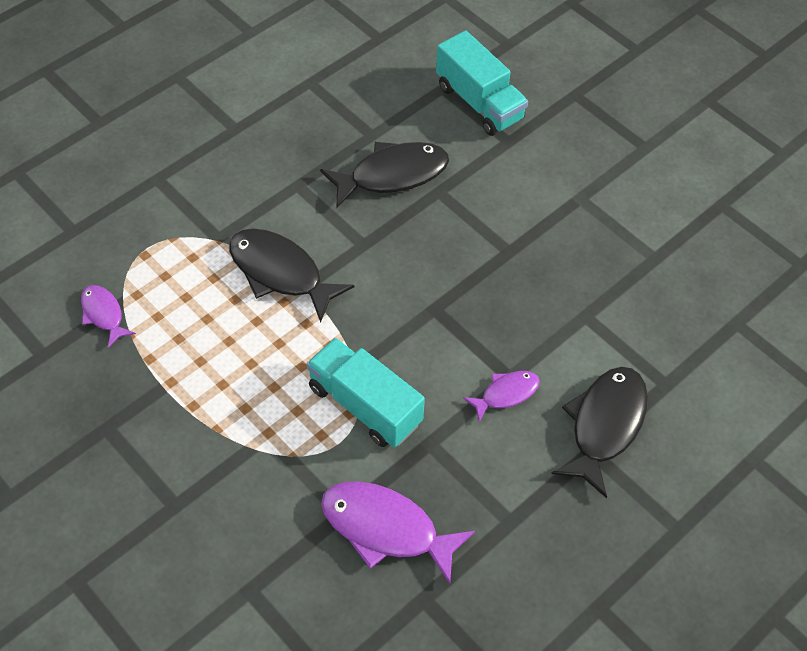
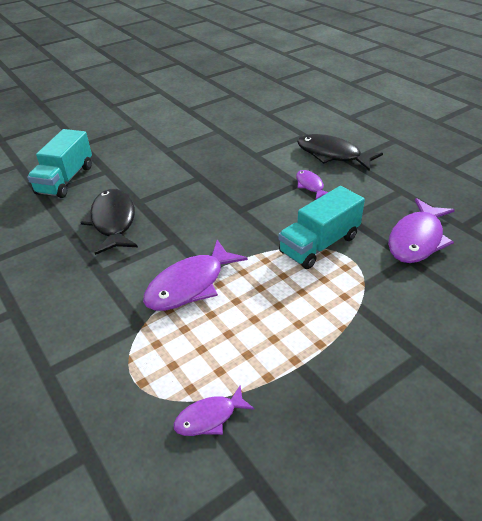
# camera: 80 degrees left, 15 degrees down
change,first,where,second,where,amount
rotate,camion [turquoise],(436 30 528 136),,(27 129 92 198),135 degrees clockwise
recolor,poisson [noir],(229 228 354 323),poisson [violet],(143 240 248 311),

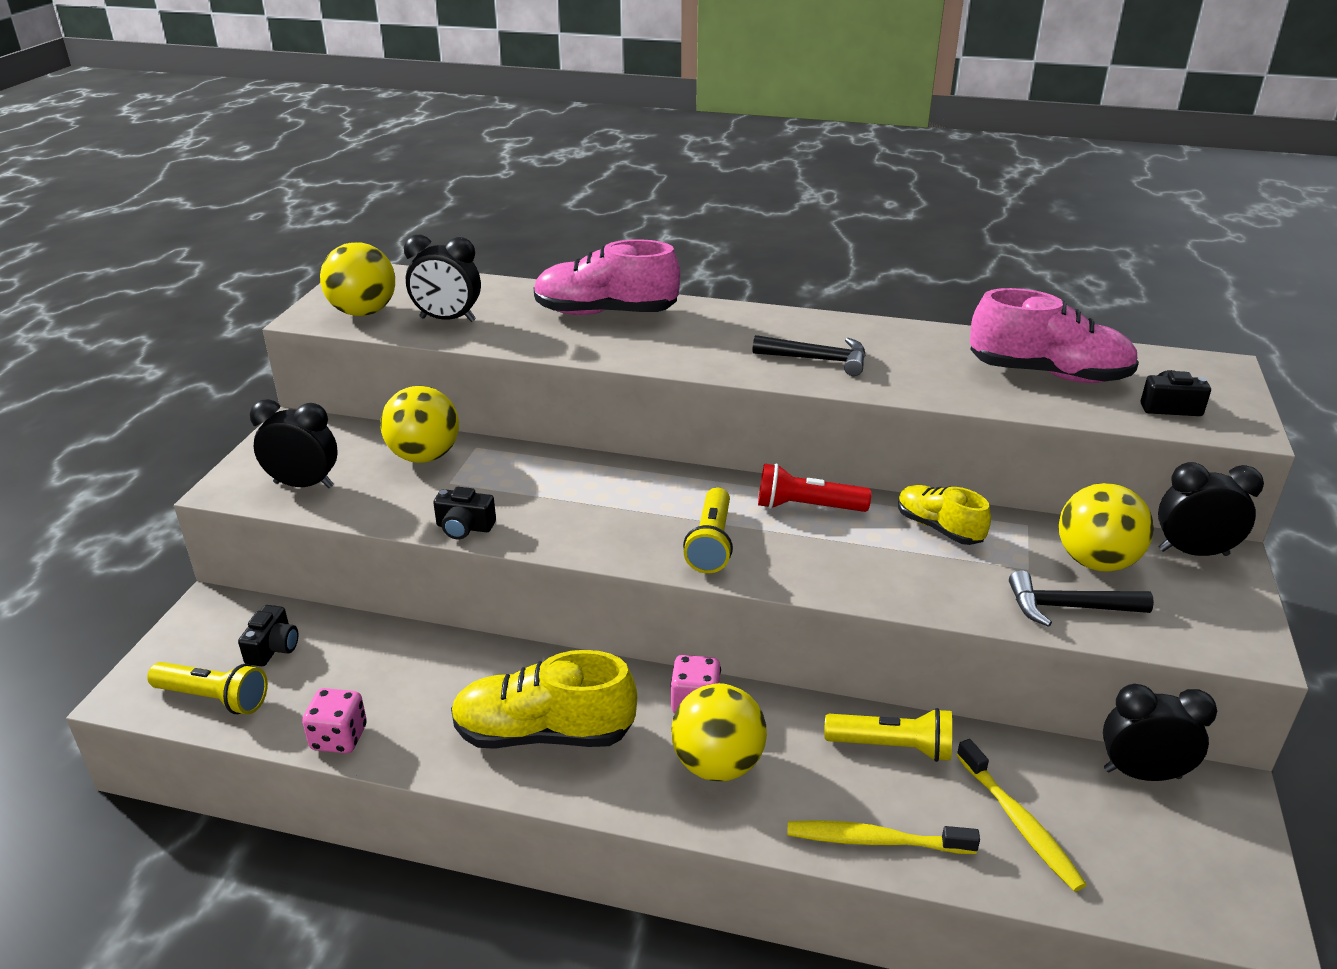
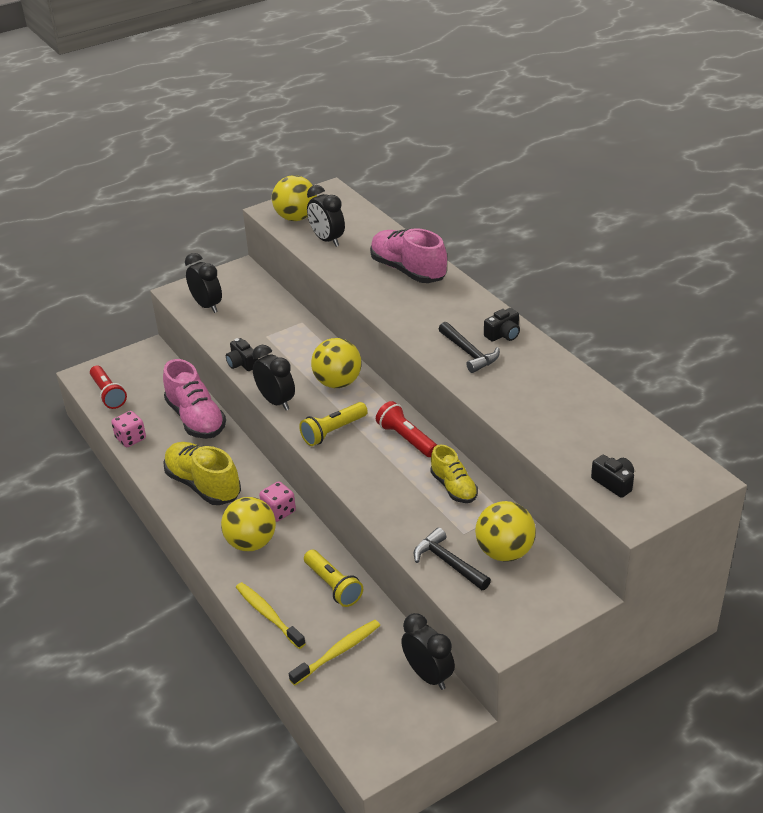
# camera: 45 degrees right, 5 degrees up
change,first,where,second,where,amount
move,chaussure [rose],(970 288 1139 383),,(163 359 226 439),
move,balle [jaune],(380 386 459 463),,(311 338 362 388),
move,réveil [noir],(1158 462 1264 556),,(252 345 295 411),
rotate,chaussure [jaune],(898 485 991 545),,(430 445 478 503),150 degrees clockwise
move,appareil photo [noir],(238 605 298 666),,(484 308 520 342),
recolor,lampe de poche [jaune],(147 662 268 714),lampe de poche [rouge],(90 366 127 409),
rotate,brosse à dents [jaune],(957 739 1087 892),,(289 620 380 686),150 degrees counterclockwise

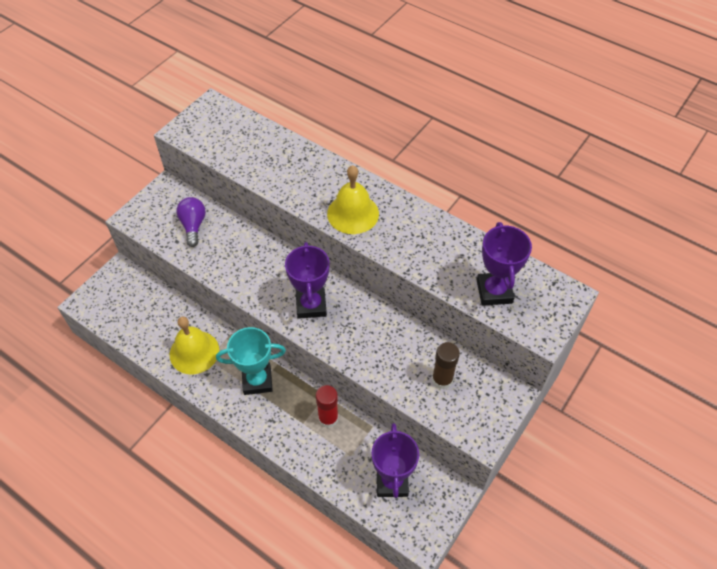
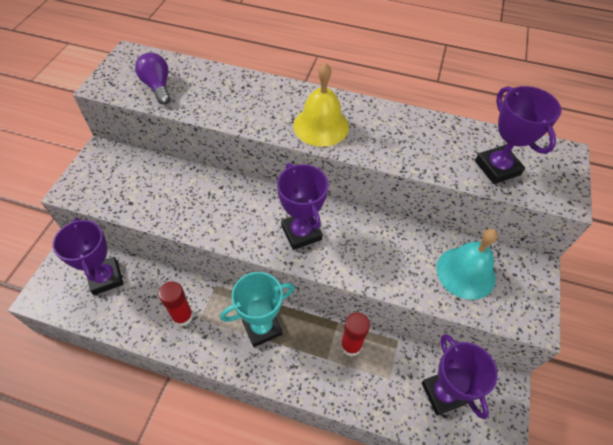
# camera: 20 degrees left, 0 degrees up
change,first,where,second,where,amount
move,ampoule [violet],(176 197 206 247),,(135 52 170 105),
replace,cloche [jaune],(170 317 219 375),bâton de colle [rouge],(158 281 193 326),
replace,bâton de colle [marron],(432 342 460 389),cloche [turquoise],(436 229 498 300),
insert,,,trophée [violet],(52 218 123 295),

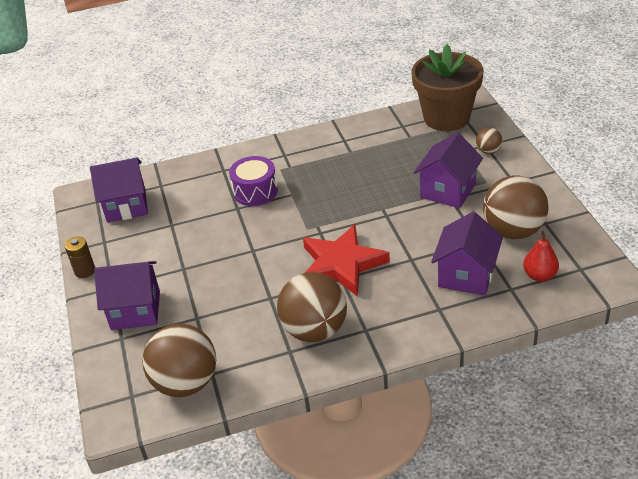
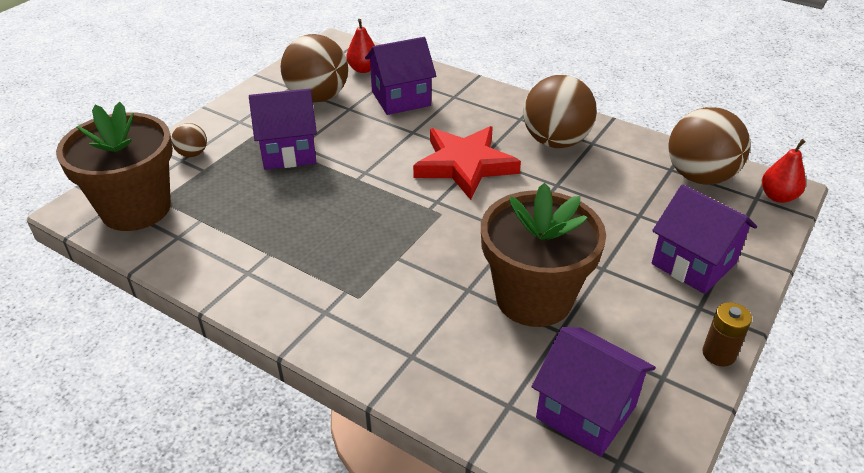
# camera: 135 degrees left, 0 degrees up
change,first,where,second,where,amount
delete,tambour [violet],(229 156 278 206),,,
insert,,,poire [rouge],(762 139 806 203),
insert,,,pot de fleurs [marron],(481 182 606 327),

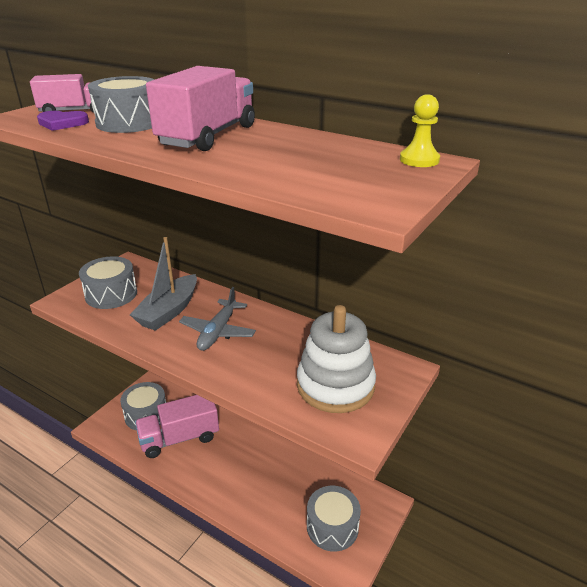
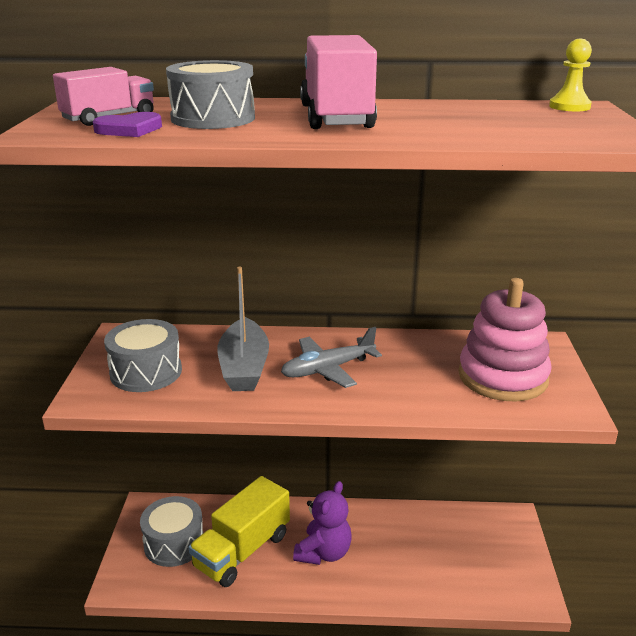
# camera: 30 degrees left, 5 degrees down
change,first,where,second,where,amount
rotate,avion [gris],(179 287 256 351),,(281 327 382 388),75 degrees clockwise
recolor,jouet à empiler [blanc],(297 305 376 413),jouet à empiler [rose],(459 278 552 401),
recolor,camion [rose],(135 395 219 458),camion [jaune],(189 476 290 587),
delete,tambour [gris],(307 486 361 552),,,
insert,,,ours en peluche [violet],(293 481 352 565),

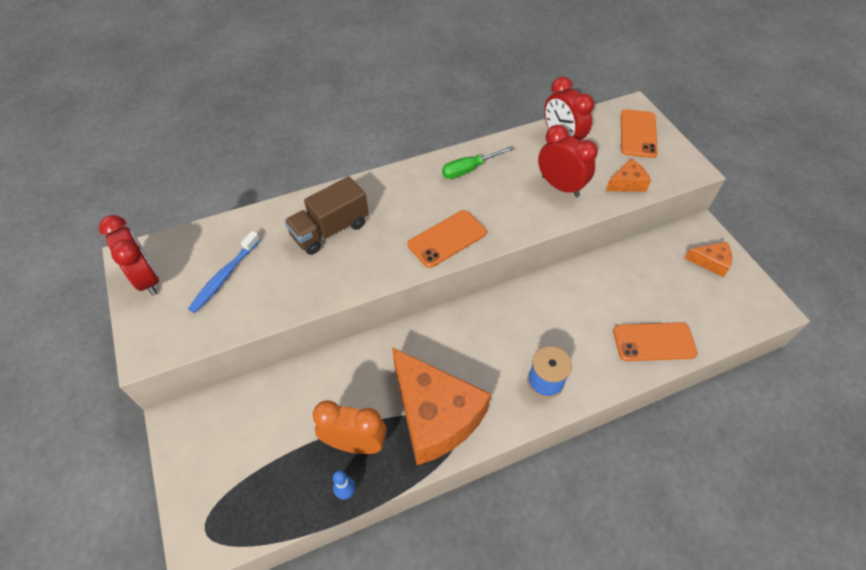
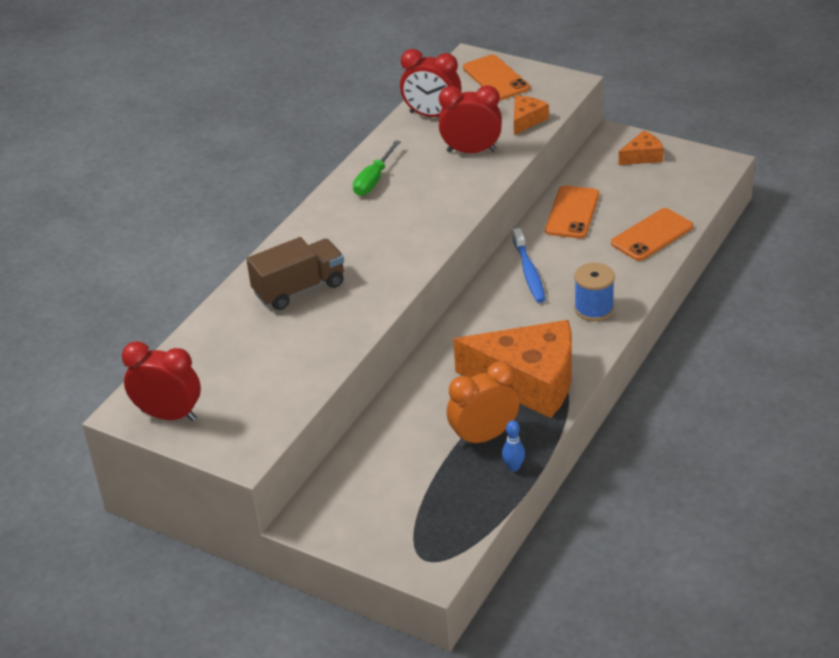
# camera: 35 degrees left, 15 degrees down
change,first,where,second,where,amount
rotate,camion [marron],(284 176 368 255),,(246 237 344 310),135 degrees counterclockwise
move,téléphone [orange],(407 210 487 268),,(545 185 599 238),
move,brosse à dents [bleu],(188 231 260 313),,(513 228 546 303),

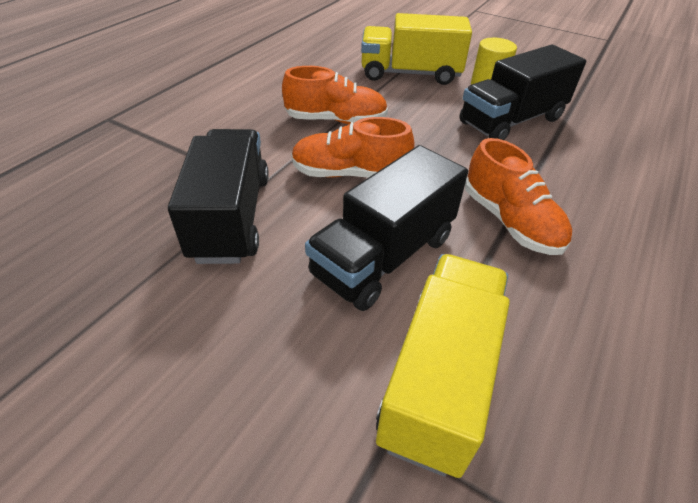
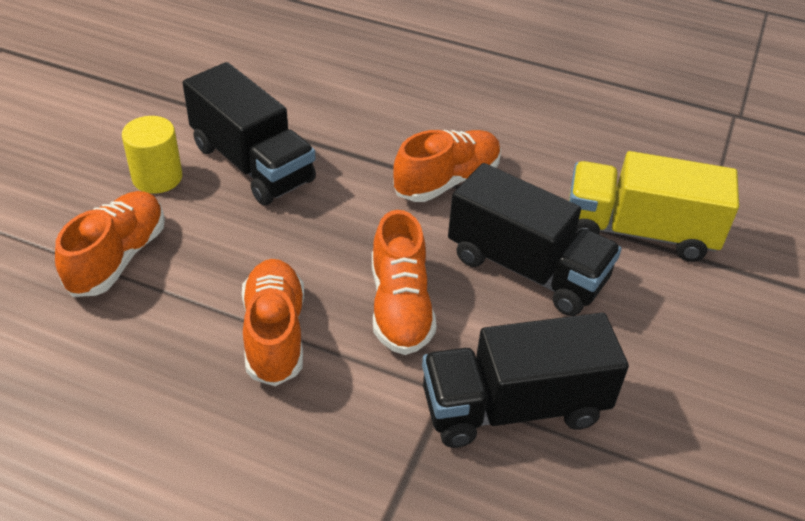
# camera: 100 degrees left, 0 degrees up
change,first,where,second,where,amount
replace,camion [jaune],(361 13 472 85),chaussure [orange],(55 191 165 297),

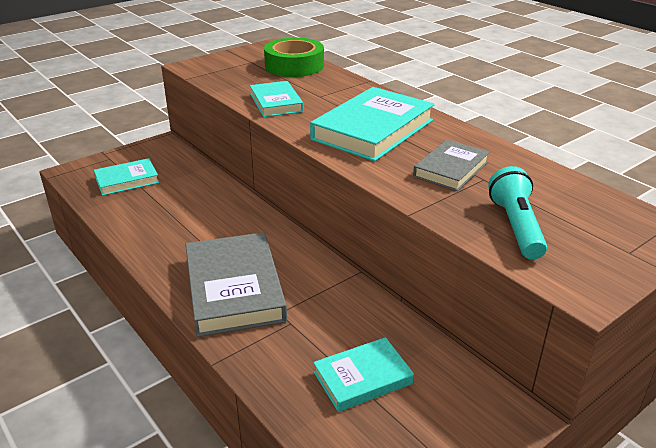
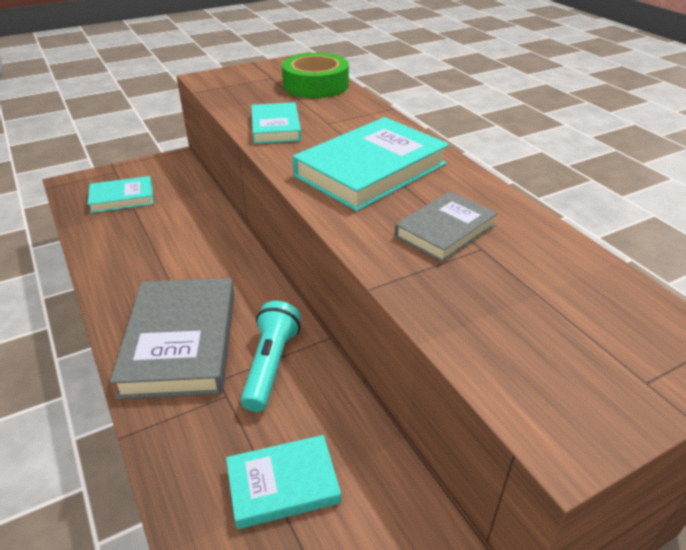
# camera: 10 degrees right, 5 degrees up
change,first,where,second,where,amount
move,lampe de poche [turquoise],(488 166 547 260),,(241 301 301 412),

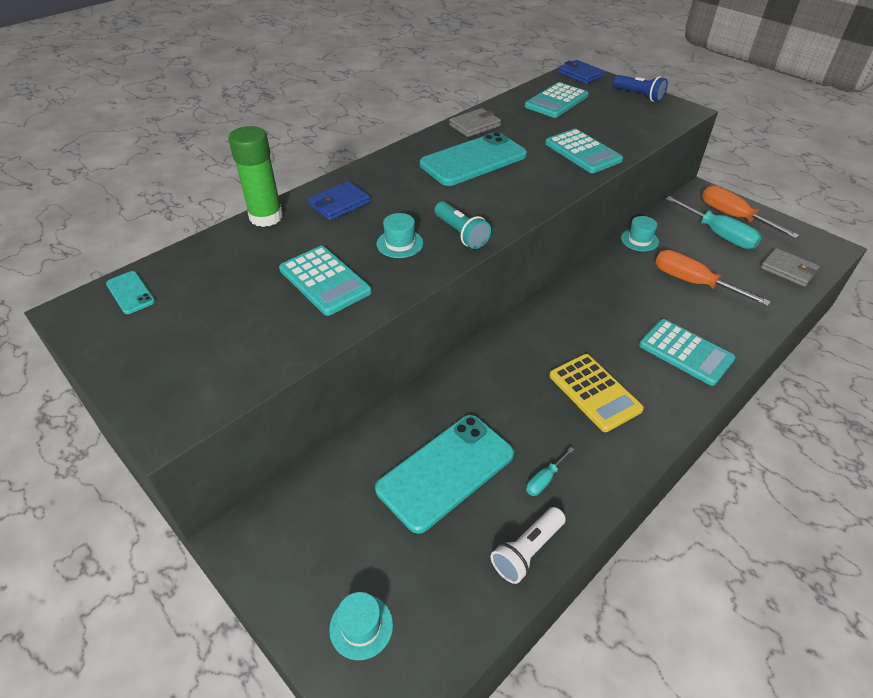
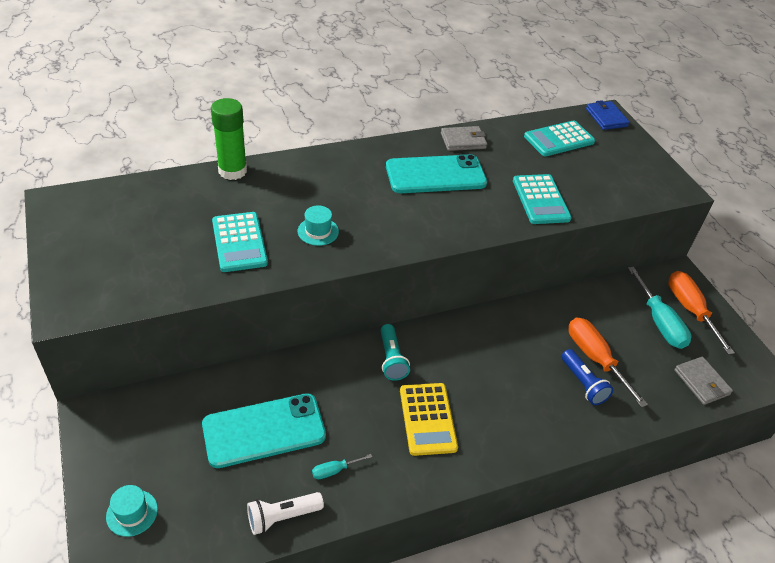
# camera: 20 degrees right, 0 degrees up
change,first,where,second,where,amount
move,lampe de poche [bleu],(613 75 668 102),,(561 349 613 405),
delete,portefeuille [bleu],(308 181 370 220),,,
move,lampe de poche [turquoise],(435 201 491 249),,(380 324 410 381),
delete,chapeau [turquoise],(621 216 659 251),,,
delete,téléphone [turquoise],(106 271 155 314),,,
delete,calculatrice [turquoise],(639 319 736 386),,,

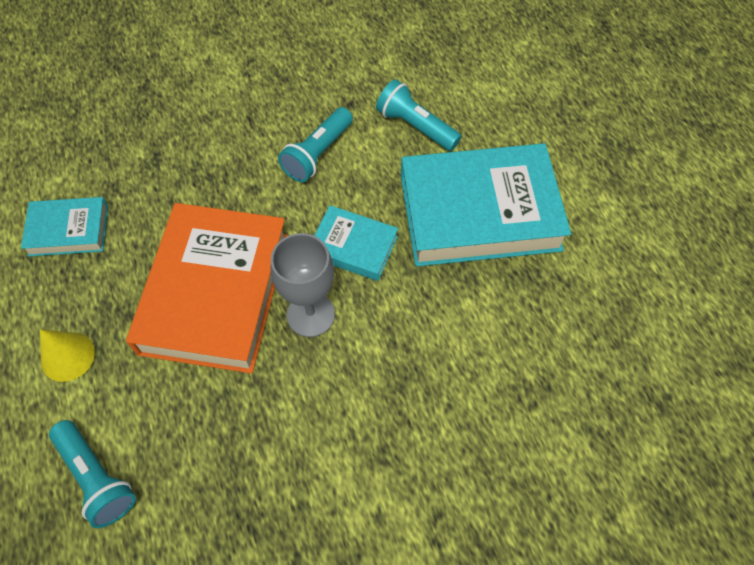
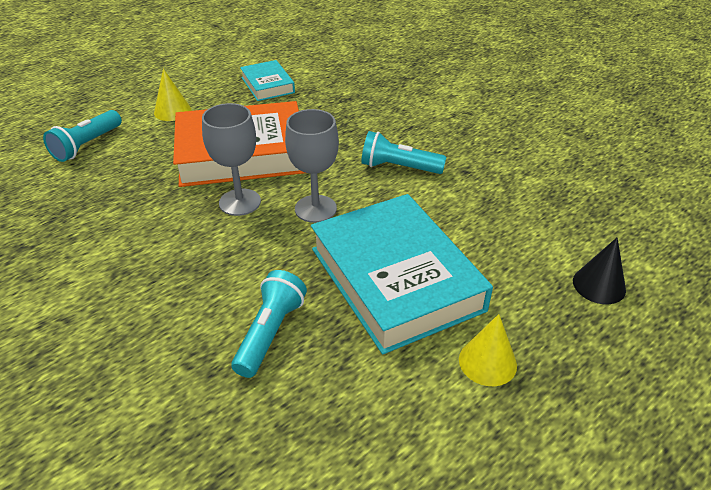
# camera: 70 degrees right, 20 degrees down
change,first,where,second,where,amount
move,lampe de poche [turquoise],(376 79 462 151),,(231 270 307 378),
replace,livre [turquoise],(314 205 398 281),verre à pied [gris],(285 109 339 223),
insert,,,cône [noir],(573 237 626 304),
insert,,,cône [jaune],(459 314 517 386),

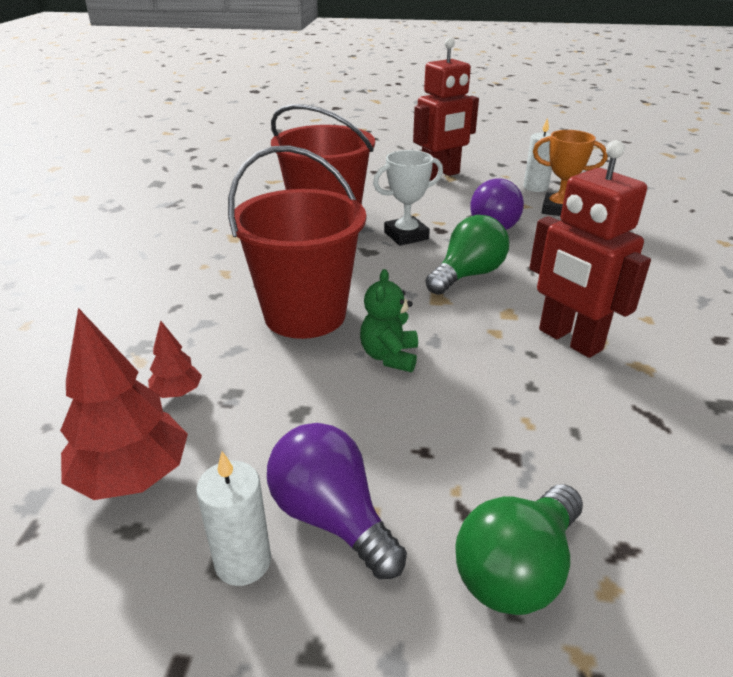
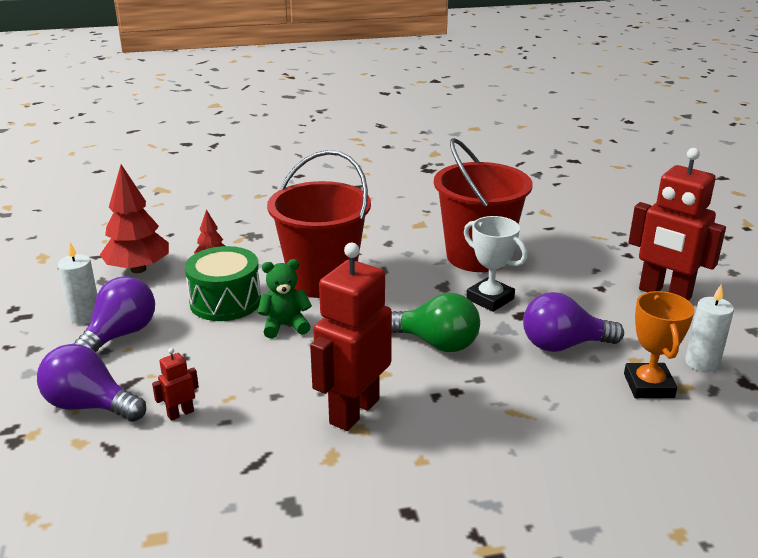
# camera: 70 degrees right, 5 degrees down
change,first,where,second,where,amount
recolor,ampoule [vert],(455 485 583 615),ampoule [violet],(37 344 146 422),
insert,,,tambour [vert],(185 246 261 321),
insert,,,robot [rouge],(152 348 199 421),

